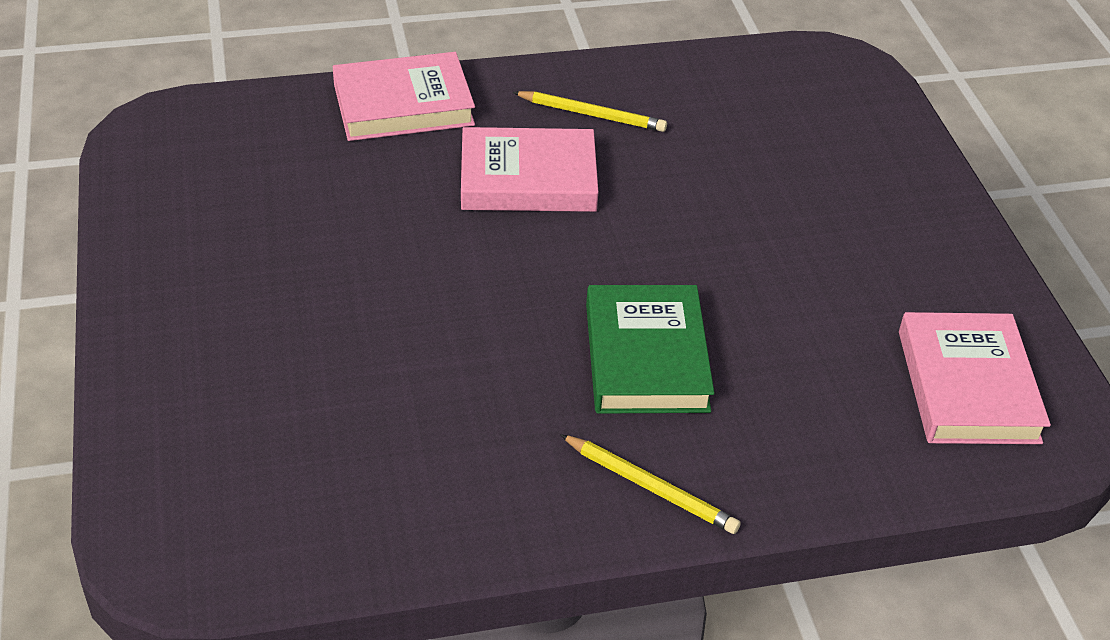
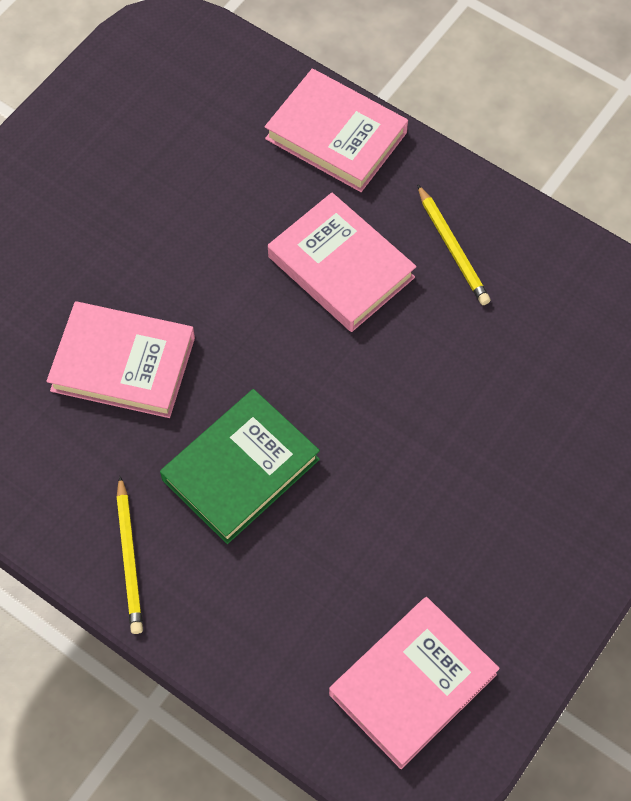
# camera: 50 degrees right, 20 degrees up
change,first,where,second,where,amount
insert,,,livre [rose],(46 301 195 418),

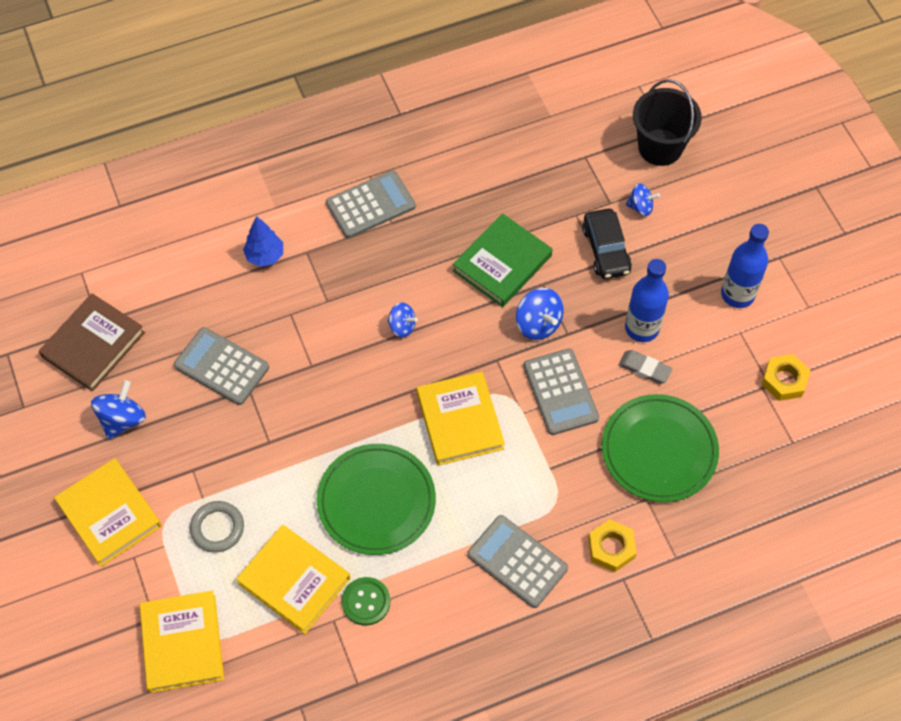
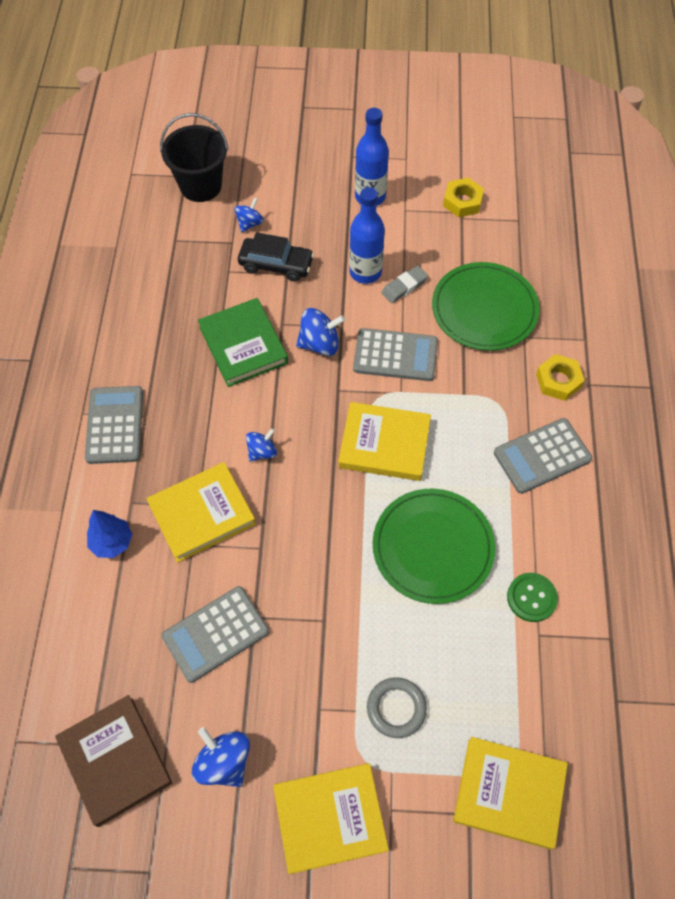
# camera: 65 degrees left, 0 degrees up
change,first,where,second,where,amount
move,livre [jaune],(236 525 350 634),,(147 462 256 563),

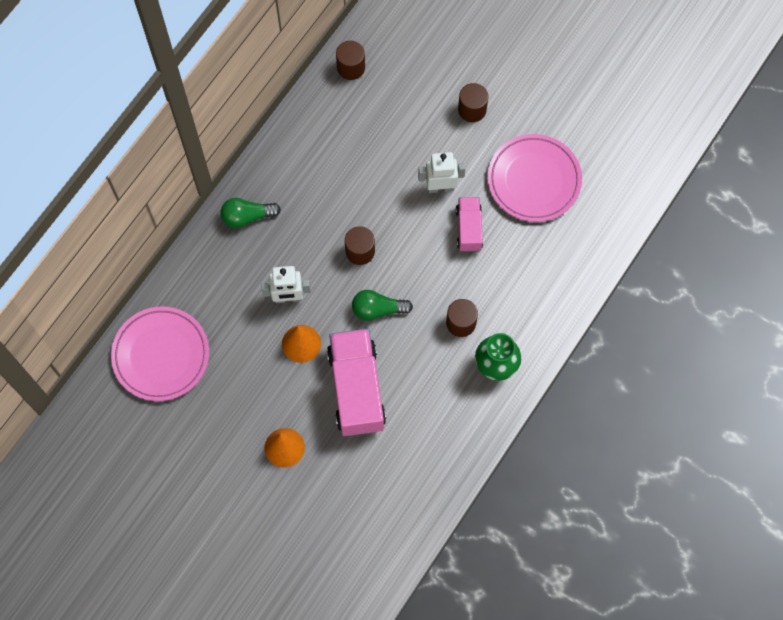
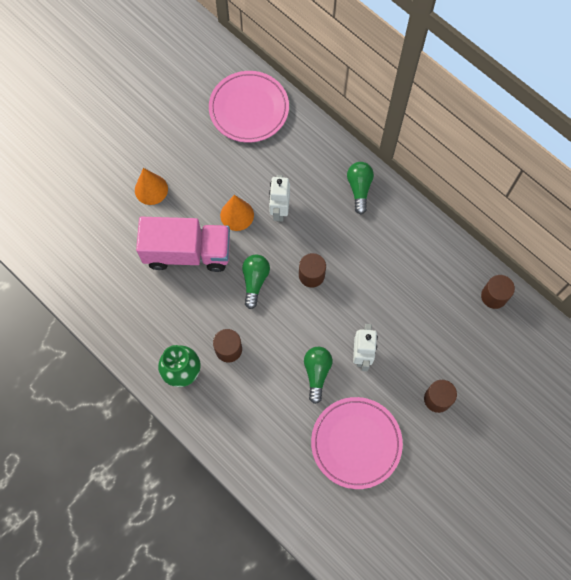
# camera: 100 degrees right, 0 degrees up
change,first,where,second,where,amount
replace,camion [rose],(456 197 483 252),ampoule [vert],(304 347 333 404),

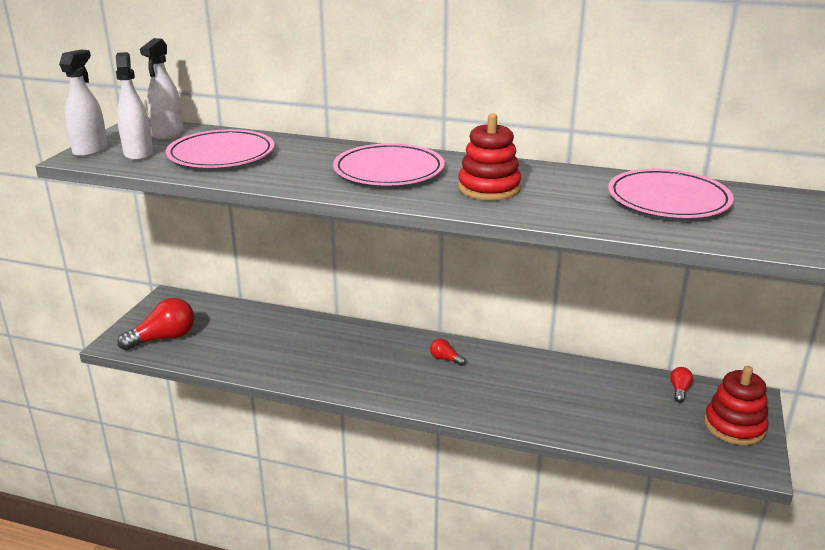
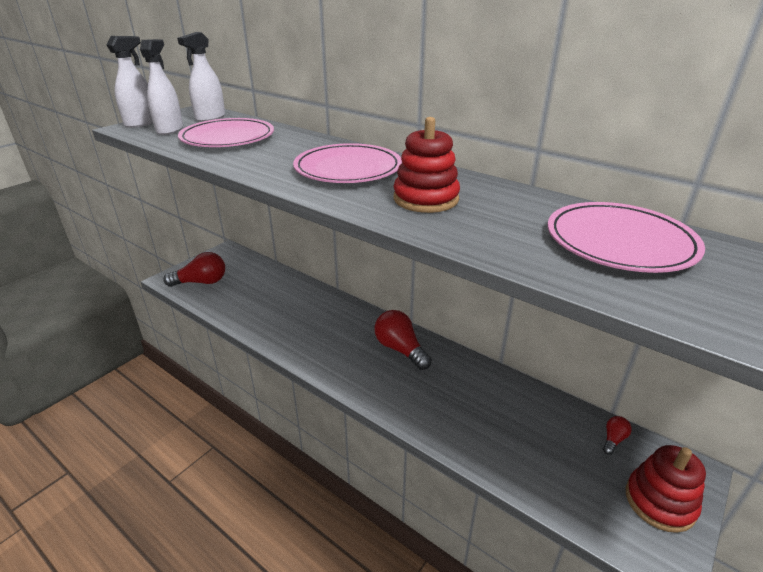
# camera: 20 degrees right, 5 degrees up
change,first,where,second,where,amount
resize,ampoule [rouge],(430 339 466 366),,(375 310 432 370),x2.04

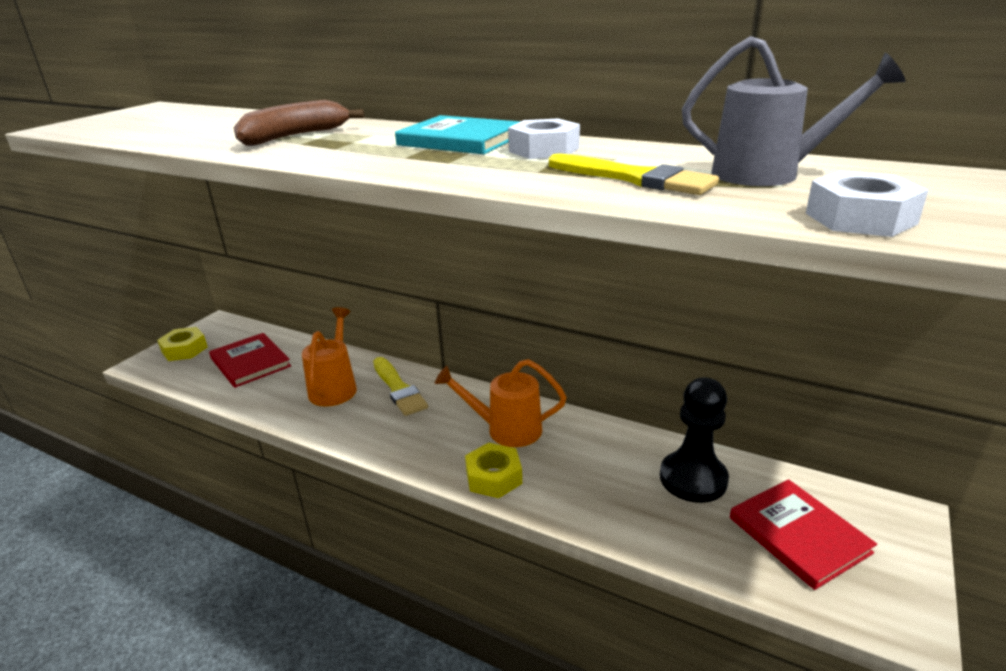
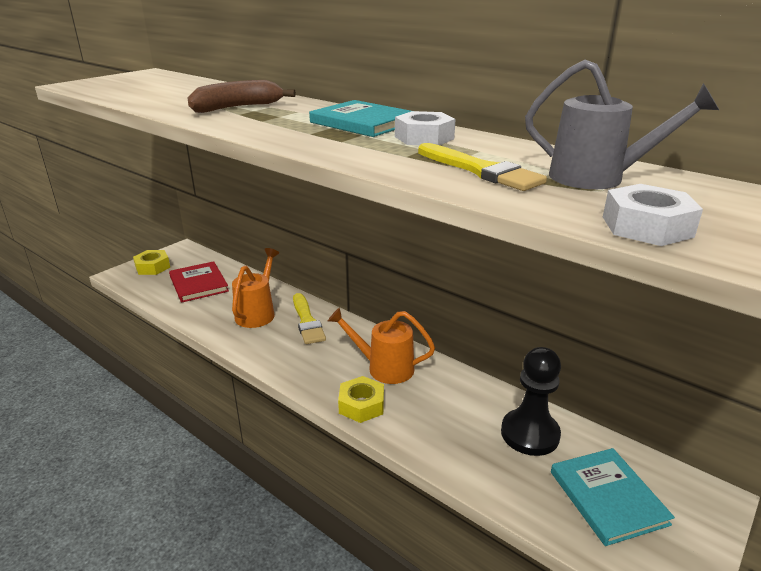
# camera: 10 degrees right, 0 degrees up
change,first,where,second,where,amount
recolor,livre [rouge],(730 479 877 590),livre [turquoise],(551 448 675 546),

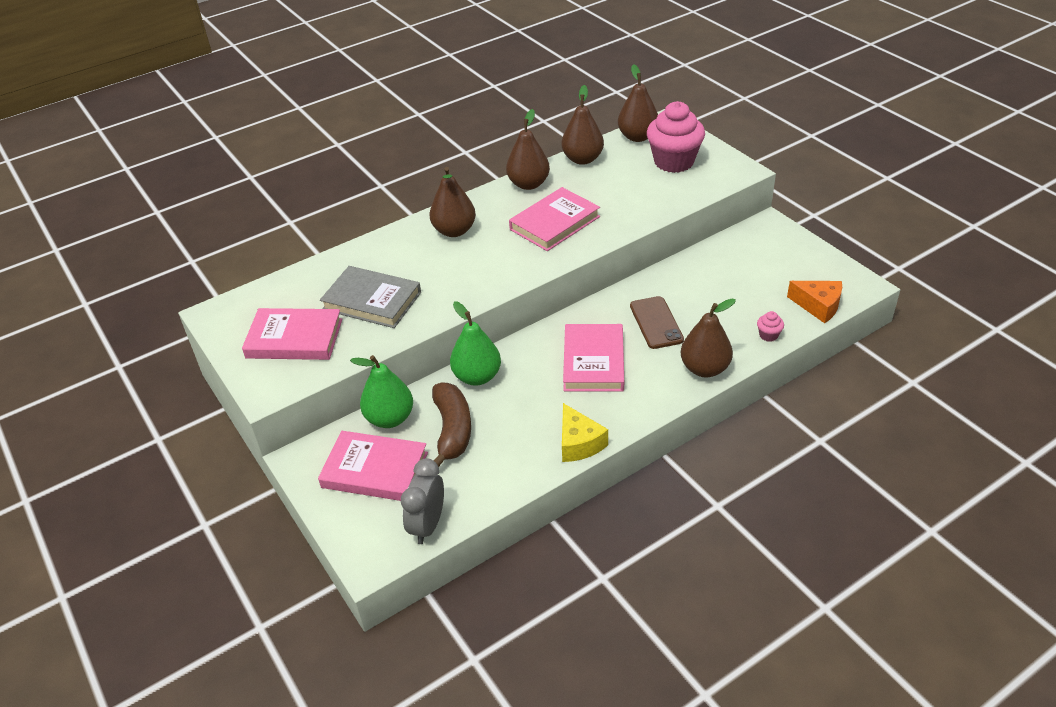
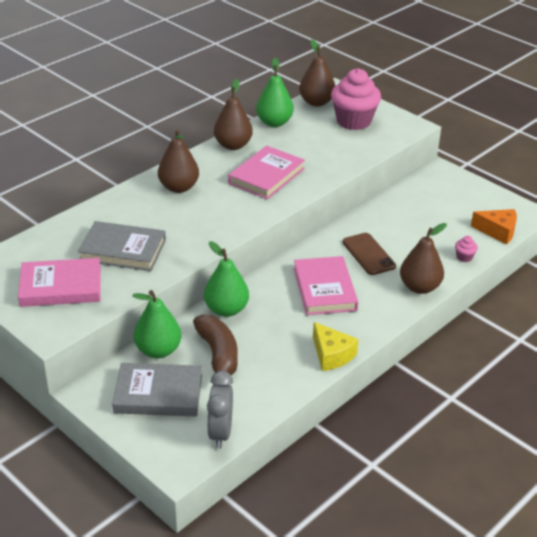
# camera: 15 degrees left, 5 degrees down
change,first,where,second,where,amount
recolor,poire [marron],(561 85 604 165),poire [vert],(256 58 294 127),
recolor,livre [rose],(318 431 428 501),livre [gris],(112 363 202 416),

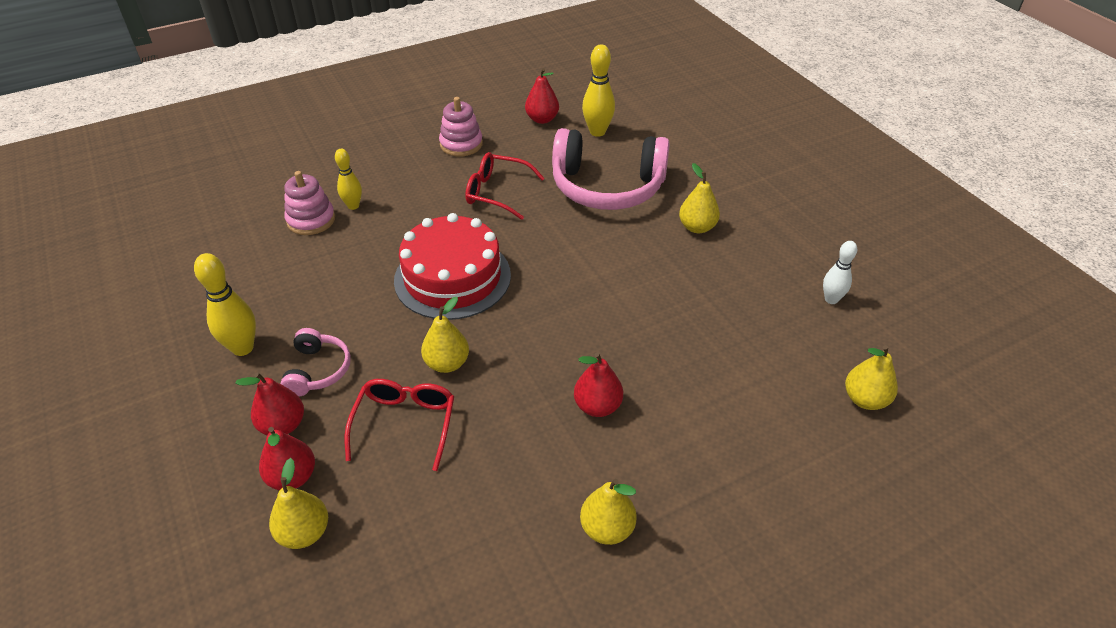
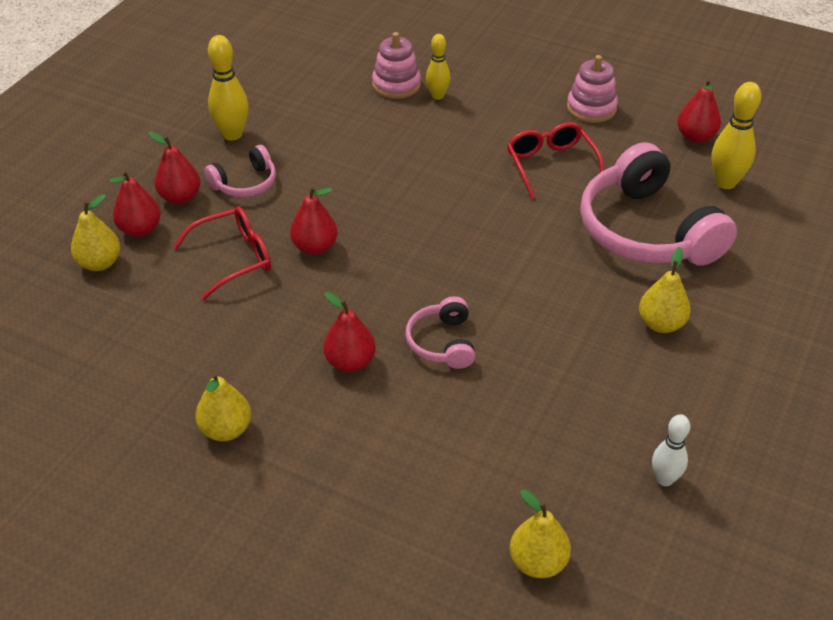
# camera: 55 degrees right, 0 degrees up
change,first,where,second,where,amount
delete,gâteau [rouge],(394 213 511 320),,,
recolor,poire [jaune],(421 297 469 373),poire [rouge],(290 186 338 255),
insert,,,casque audio [rose],(405 296 475 369),

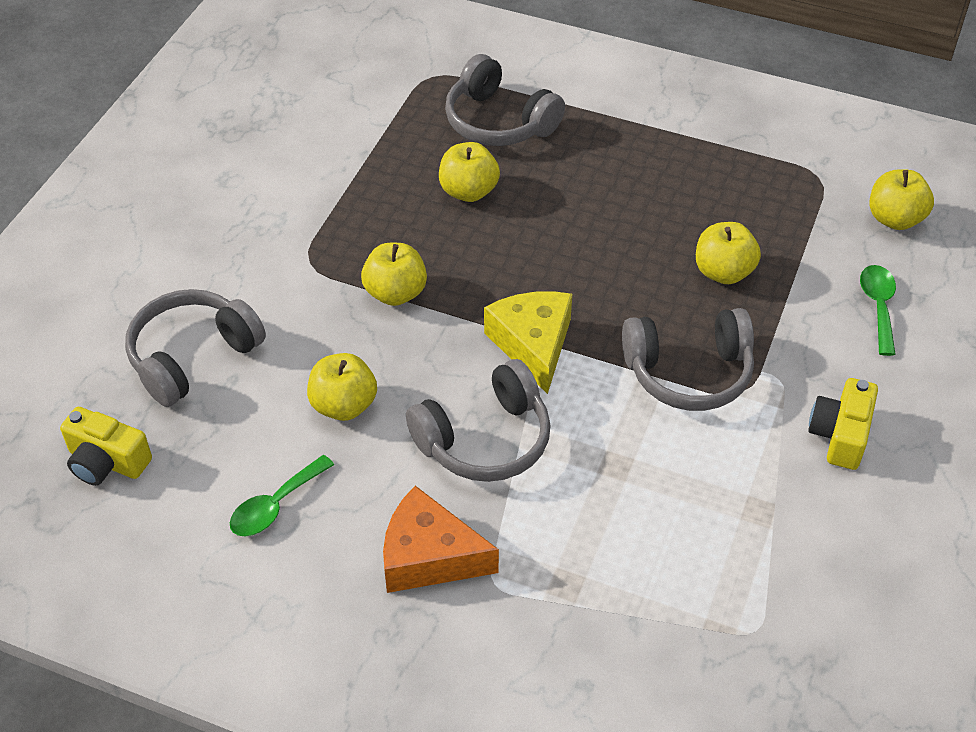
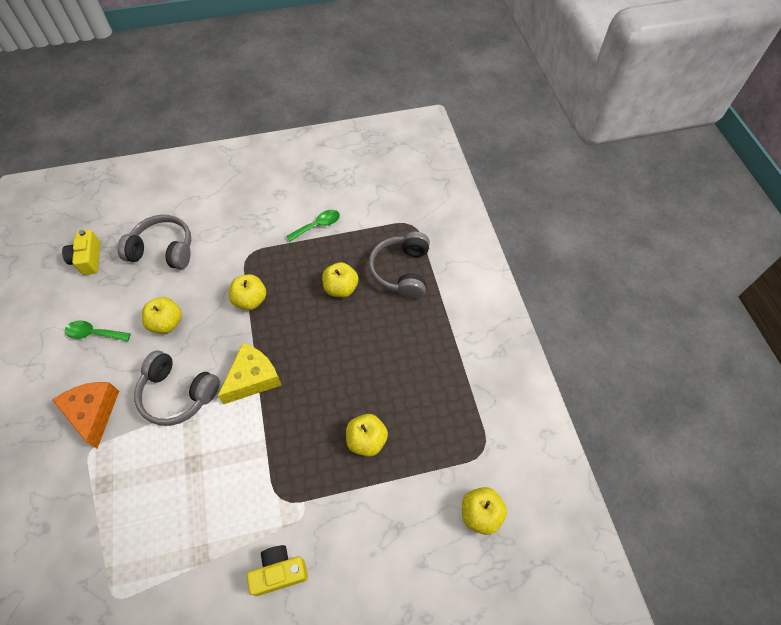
# camera: 55 degrees right, 10 degrees up
change,first,where,second,where,amount
move,cuillère [vert],(860 265 896 356),,(286 210 340 241),
delete,casque audio [gris],(622 308 754 411),,,

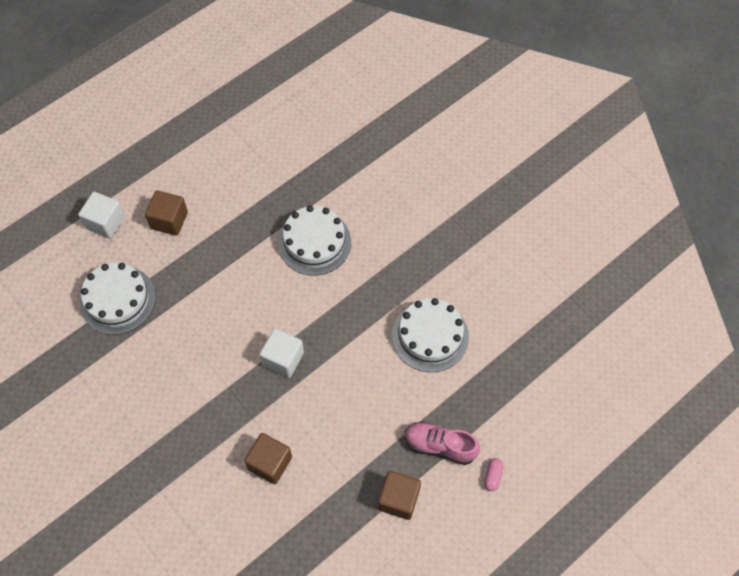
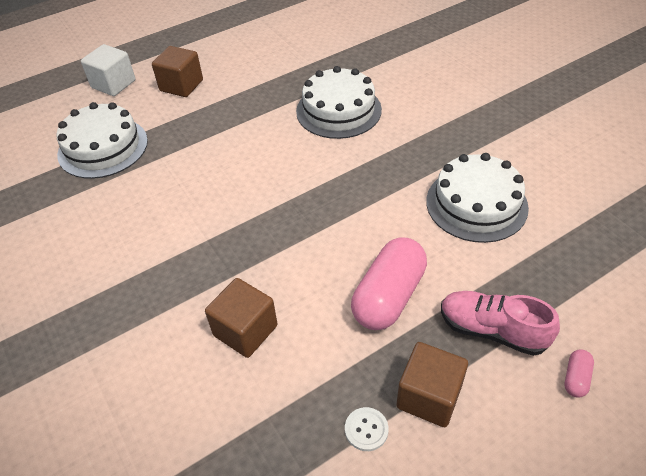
# camera: 10 degrees right, 15 degrees down
change,first,where,second,where,amount
delete,cube [blanc],(259 328 304 378),,,
insert,,,gélule [rose],(351 237 427 330),
insert,,,bouton [blanc],(345 407 389 451),

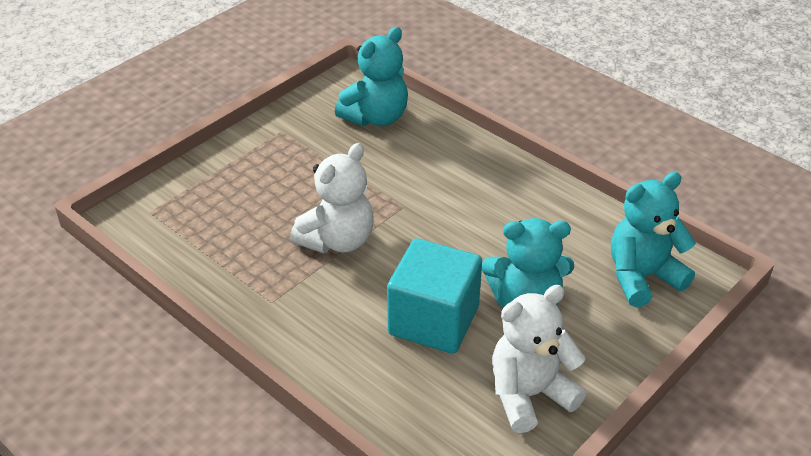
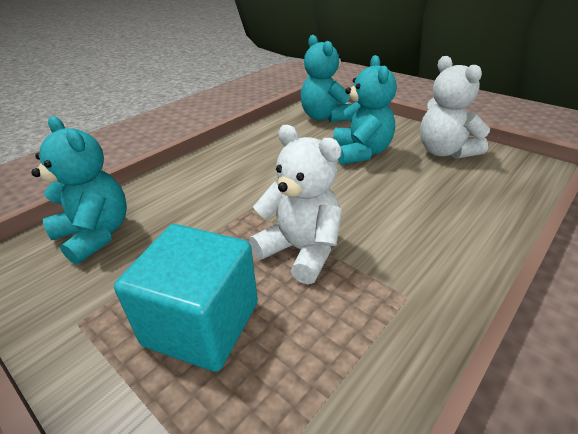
# camera: 90 degrees left, 5 degrees down
change,first,where,second,where,amount
move,cube [turquoise],(387 238 482 354),,(114 224 258 372),

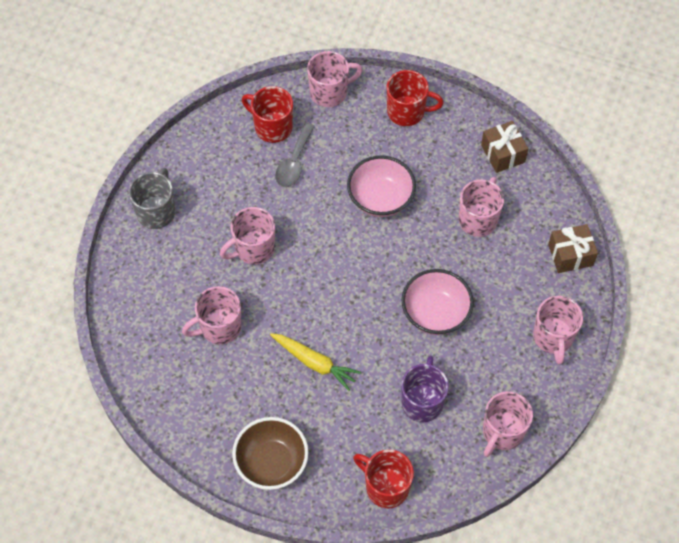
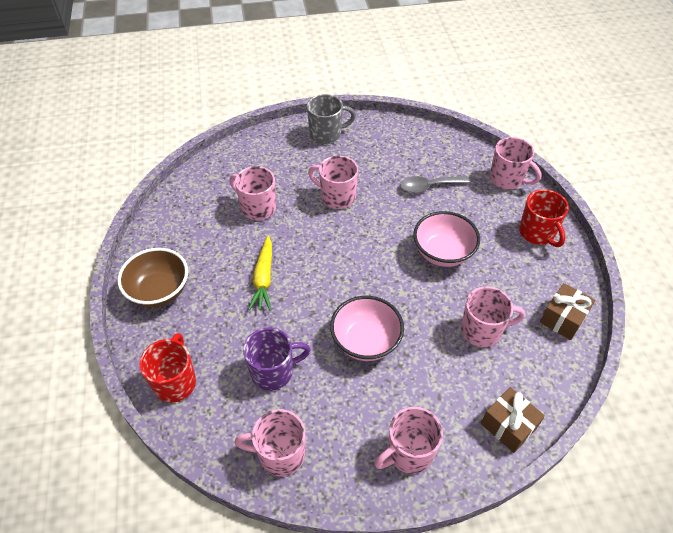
# camera: 60 degrees right, 10 degrees down
change,first,where,second,where,amount
delete,tasse [rouge],(242 86 293 143),,,

